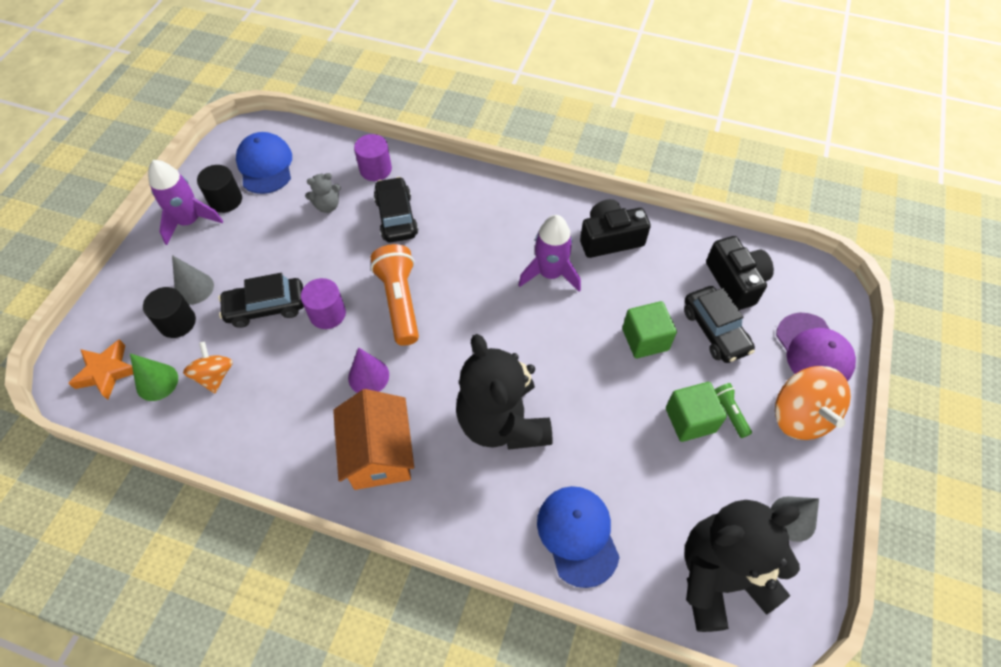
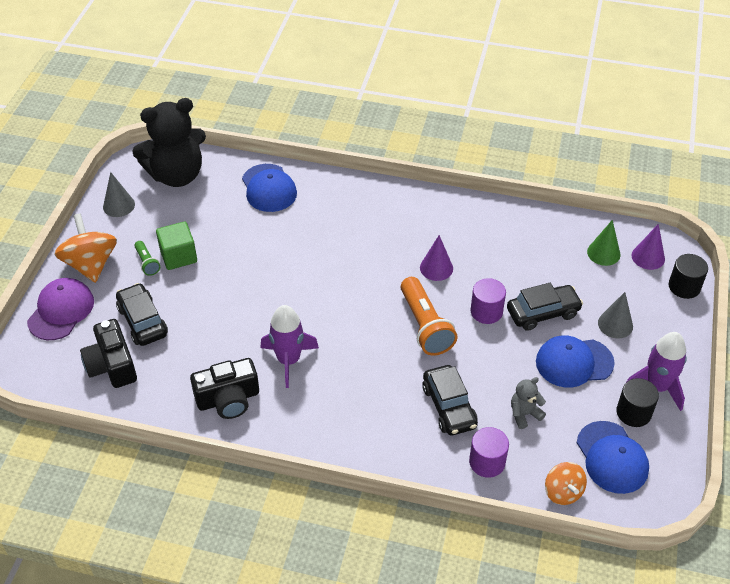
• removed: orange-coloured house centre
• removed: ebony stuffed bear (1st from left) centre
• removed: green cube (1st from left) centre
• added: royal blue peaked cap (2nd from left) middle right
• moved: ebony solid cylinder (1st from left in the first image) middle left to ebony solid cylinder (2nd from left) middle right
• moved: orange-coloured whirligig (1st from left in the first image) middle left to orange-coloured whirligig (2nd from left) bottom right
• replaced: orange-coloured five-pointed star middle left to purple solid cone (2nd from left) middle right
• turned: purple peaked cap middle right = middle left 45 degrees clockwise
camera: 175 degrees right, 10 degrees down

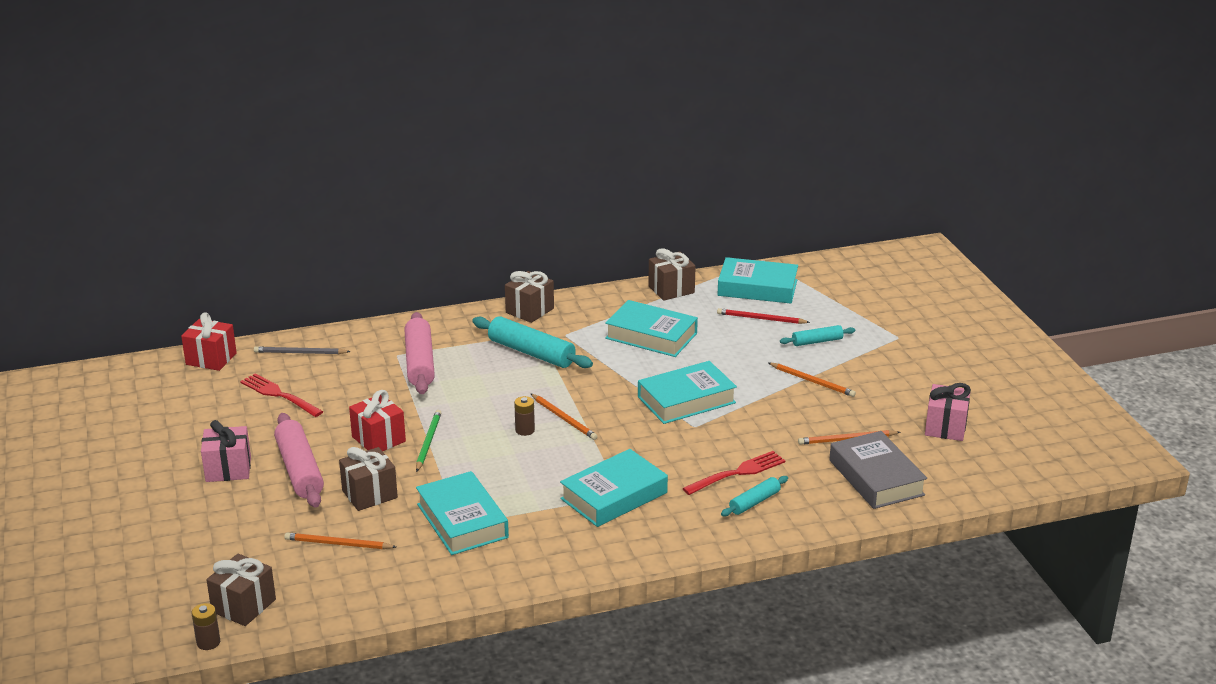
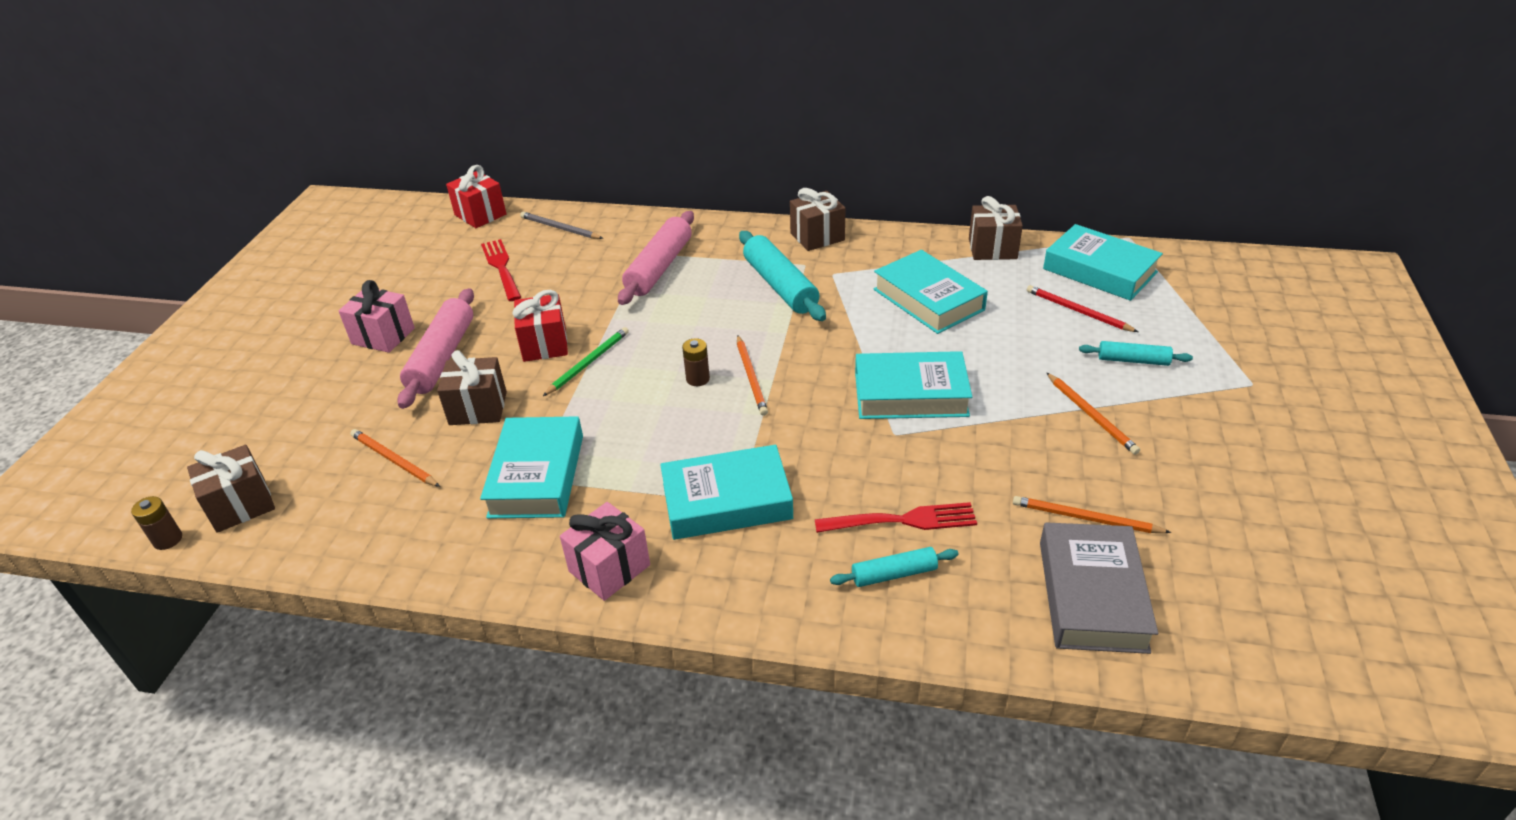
• moved: rosy gift (2nd from left) middle right to bottom centre
camera: 30 degrees right, 10 degrees up

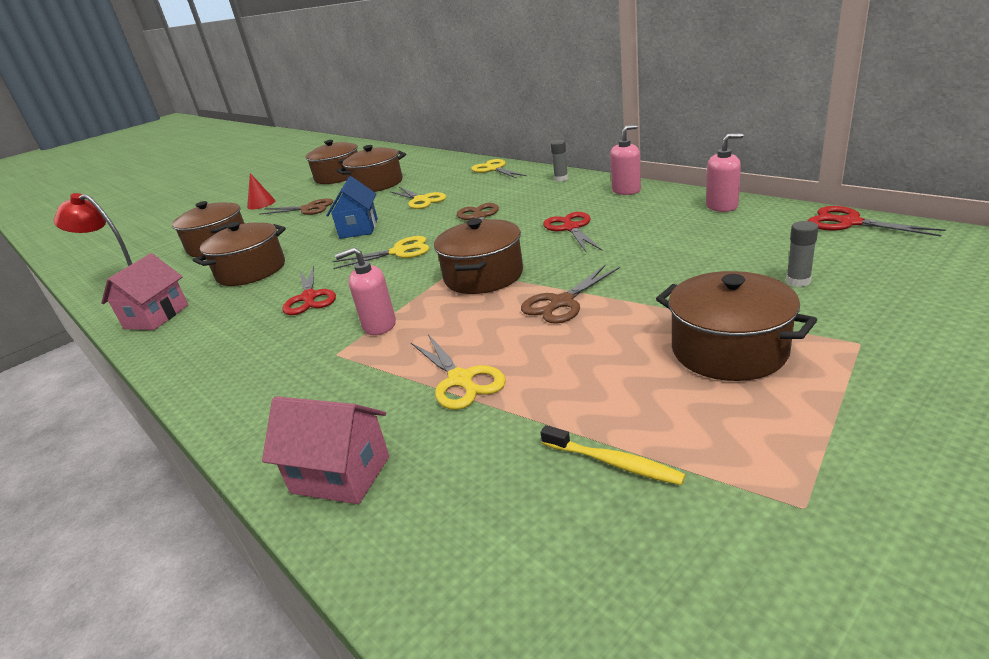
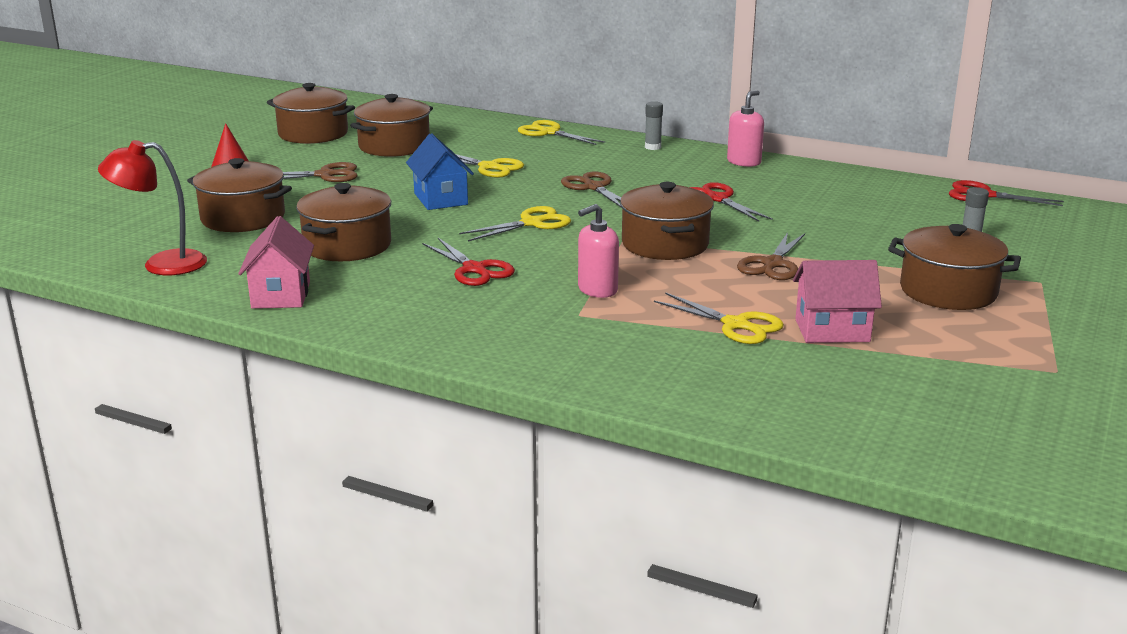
• removed: bright yellow tooth brush bottom centre
• removed: rosy soap pump (3rd from left) top right
• moved: rosy house (2nd from left) bottom left to middle right
camera: 25 degrees left, 5 degrees down

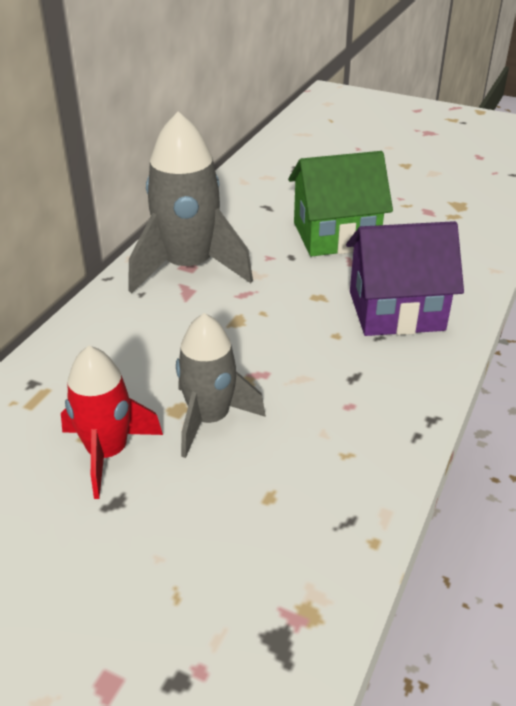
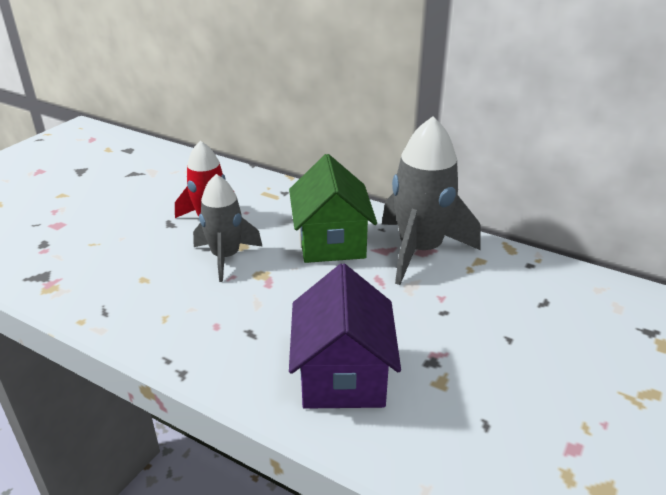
• moved: green house top centre to centre
camera: 95 degrees right, 5 degrees down

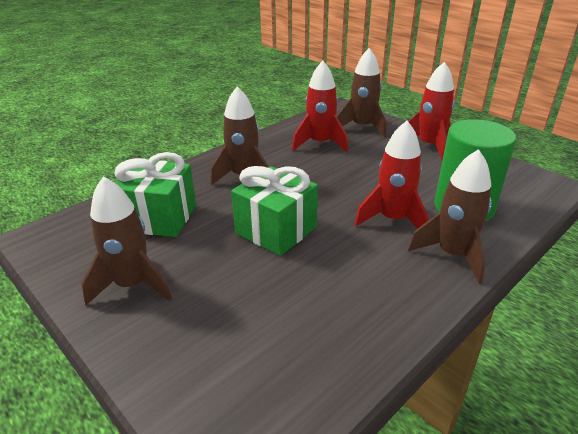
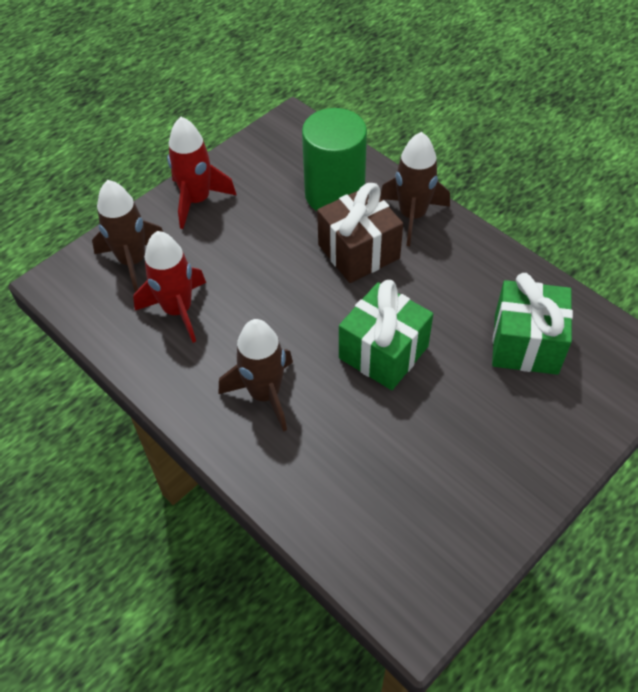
• removed: russet spaceship (1st from left) middle left
• moved: green gift (1st from left in the first image) middle left to green gift (2nd from left) middle right
• replaced: red spaceship (2nd from left) middle right to russet gift centre
camera: 90 degrees left, 20 degrees up

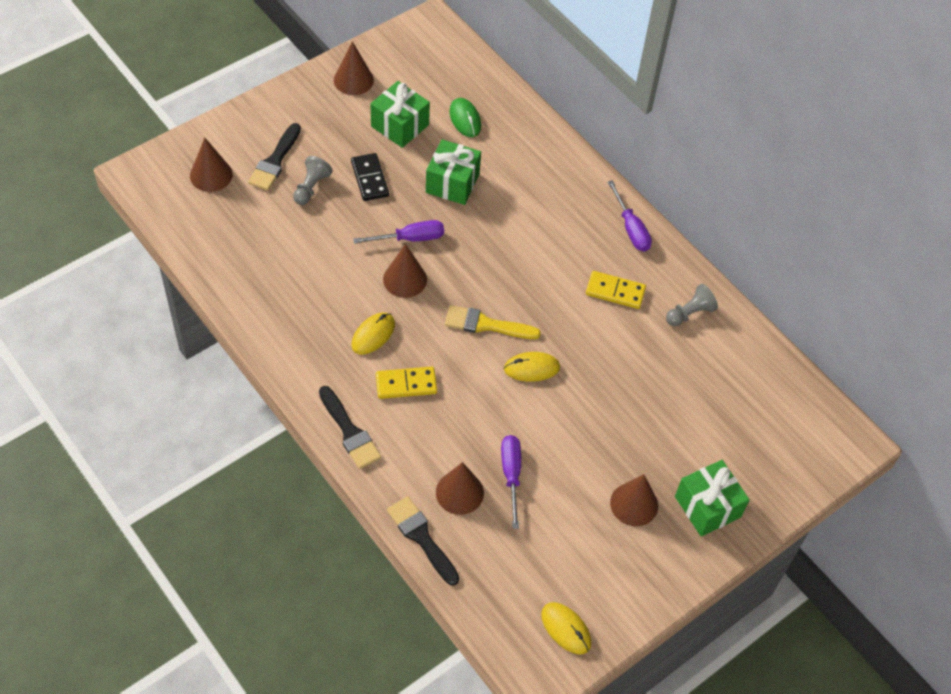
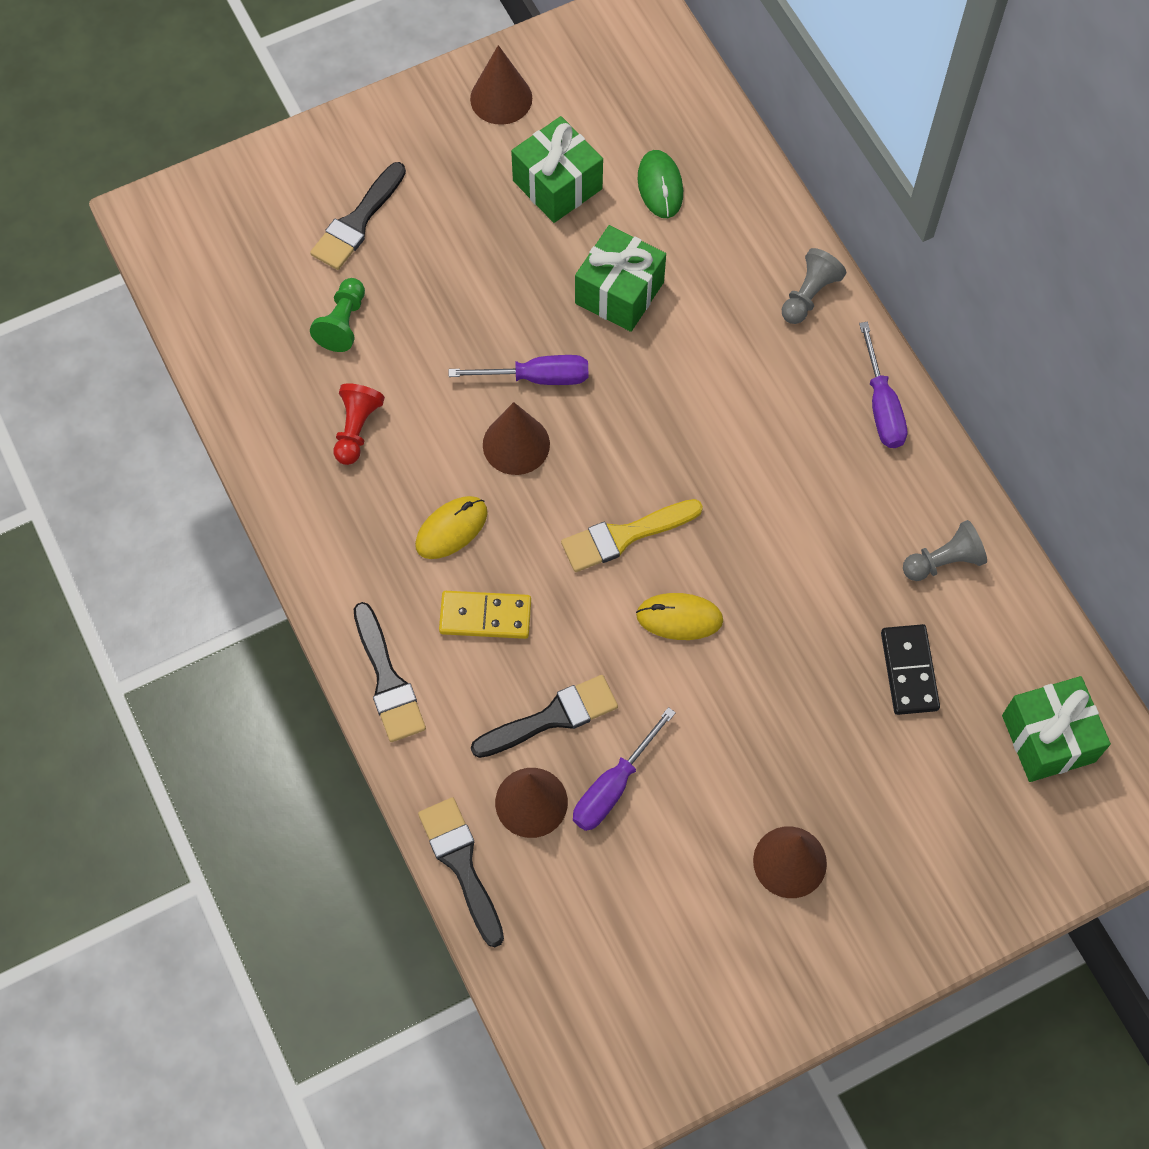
• removed: russet solid cone (1st from left) top left
• removed: bright yellow mouse (3rd from left) bottom centre
• removed: bright yellow domino tile (2nd from left) centre
• added: green pawn top left
• added: red pawn middle left
• added: ebony brush (4th from left) centre
• moved: ash-grey pawn (1st from left) top left to top right
• moved: ebony domino tile top centre to middle right
• moved: green gift (3rd from left) bottom right to middle right
• turned: bright yellow brush centre = centre 45 degrees counterclockwise
• turned: purple hand screwdriver (2nd from left) bottom centre = bottom centre 150 degrees counterclockwise
camera: 15 degrees right, 10 degrees up

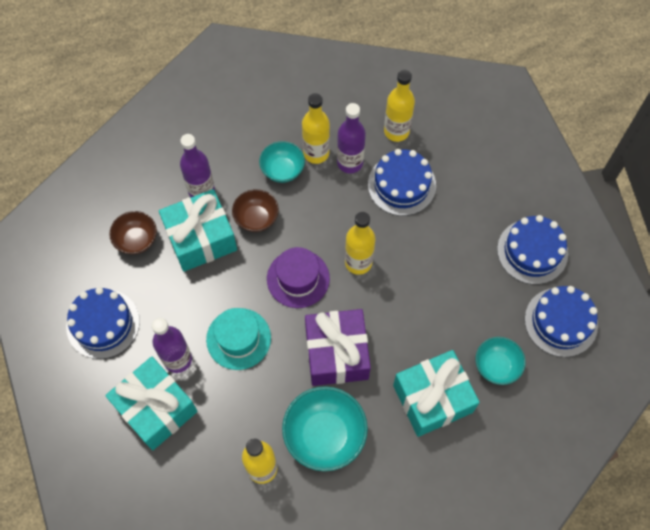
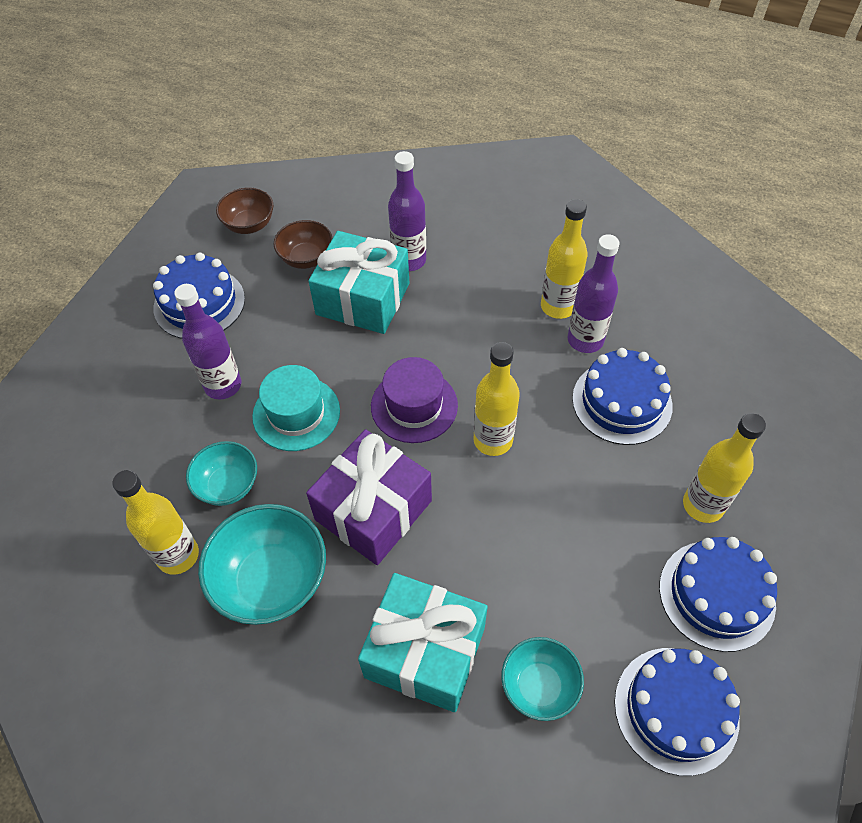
• removed: aqua gift (1st from left) bottom left
• moved: russet serving bowl (2nd from left in the first image) centre to russet serving bowl (1st from left) top left
• moved: aqua serving bowl (1st from left) top centre to middle left
• moved: bright yellow bottle (4th from left) top centre to middle right
camera: 45 degrees right, 10 degrees down

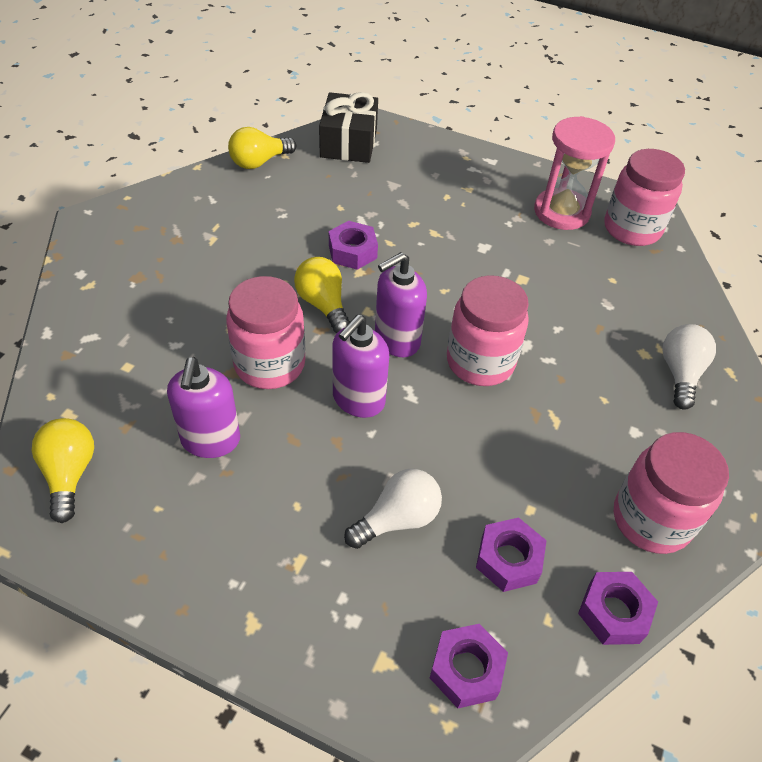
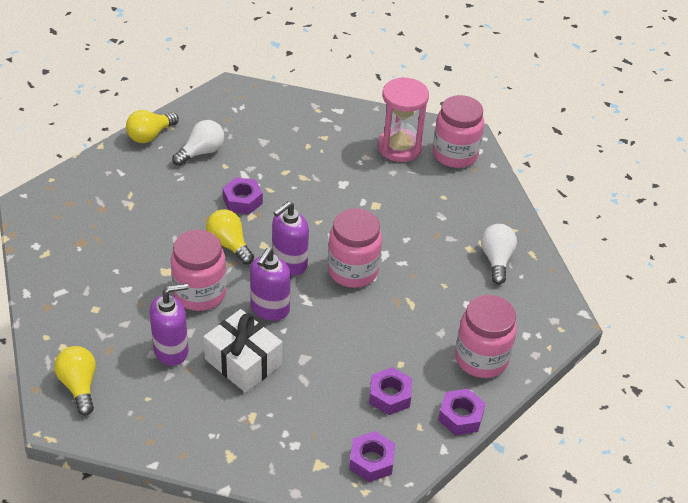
• removed: ebony gift top centre
• added: snow-white gift bottom centre
• moved: snow-white light bulb (1st from left) bottom centre to top left
• turned: purple soap pump (1st from left) middle left = middle left 105 degrees counterclockwise
camera: 10 degrees left, 5 degrees down

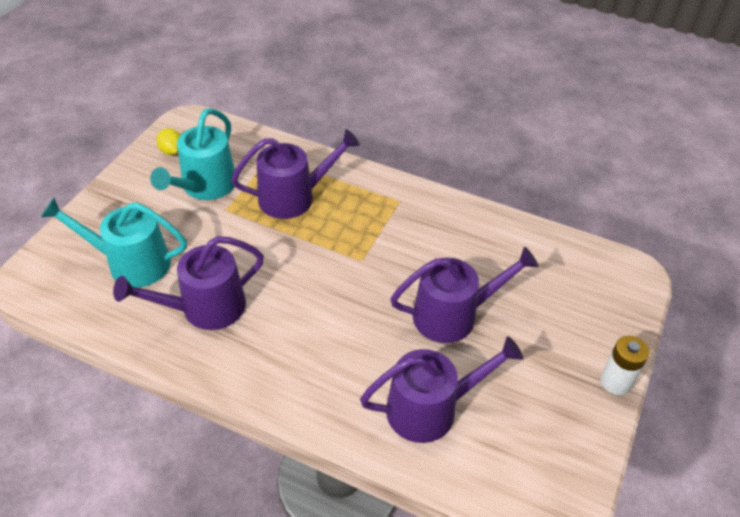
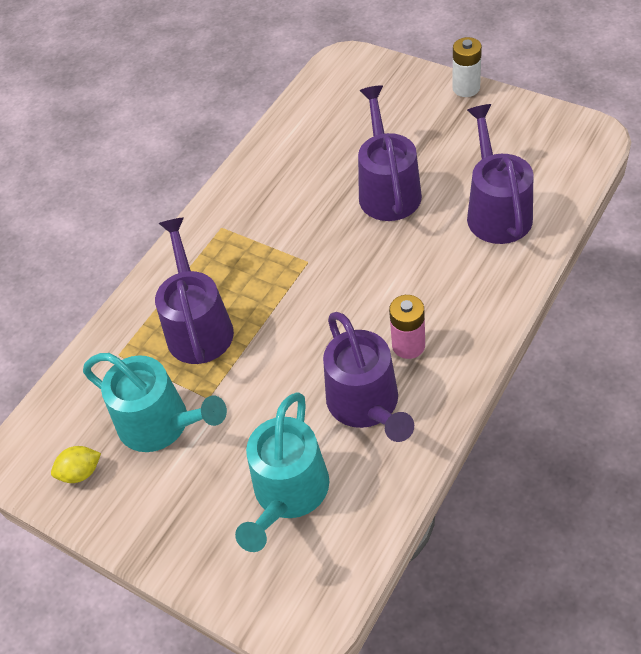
• added: rosy AA battery centre
camera: 75 degrees left, 5 degrees up

